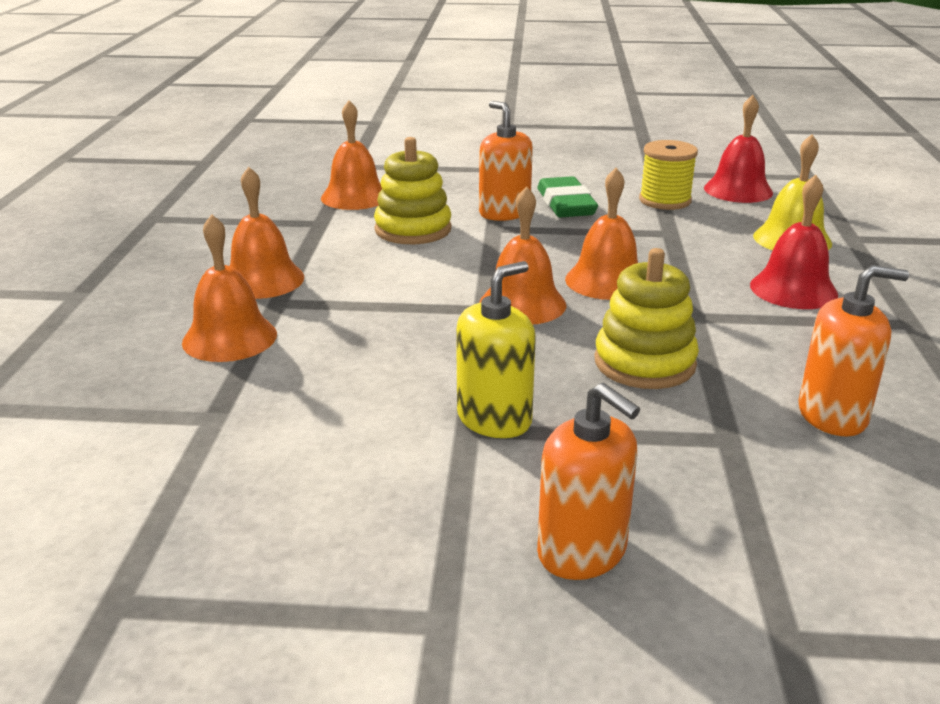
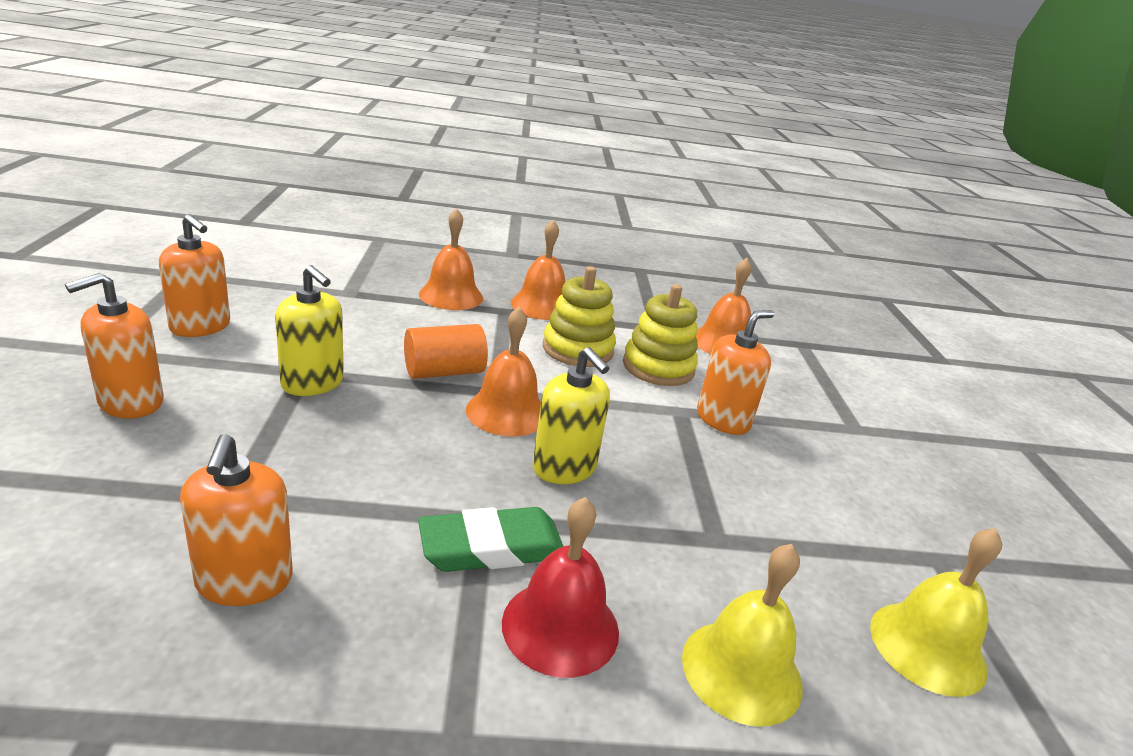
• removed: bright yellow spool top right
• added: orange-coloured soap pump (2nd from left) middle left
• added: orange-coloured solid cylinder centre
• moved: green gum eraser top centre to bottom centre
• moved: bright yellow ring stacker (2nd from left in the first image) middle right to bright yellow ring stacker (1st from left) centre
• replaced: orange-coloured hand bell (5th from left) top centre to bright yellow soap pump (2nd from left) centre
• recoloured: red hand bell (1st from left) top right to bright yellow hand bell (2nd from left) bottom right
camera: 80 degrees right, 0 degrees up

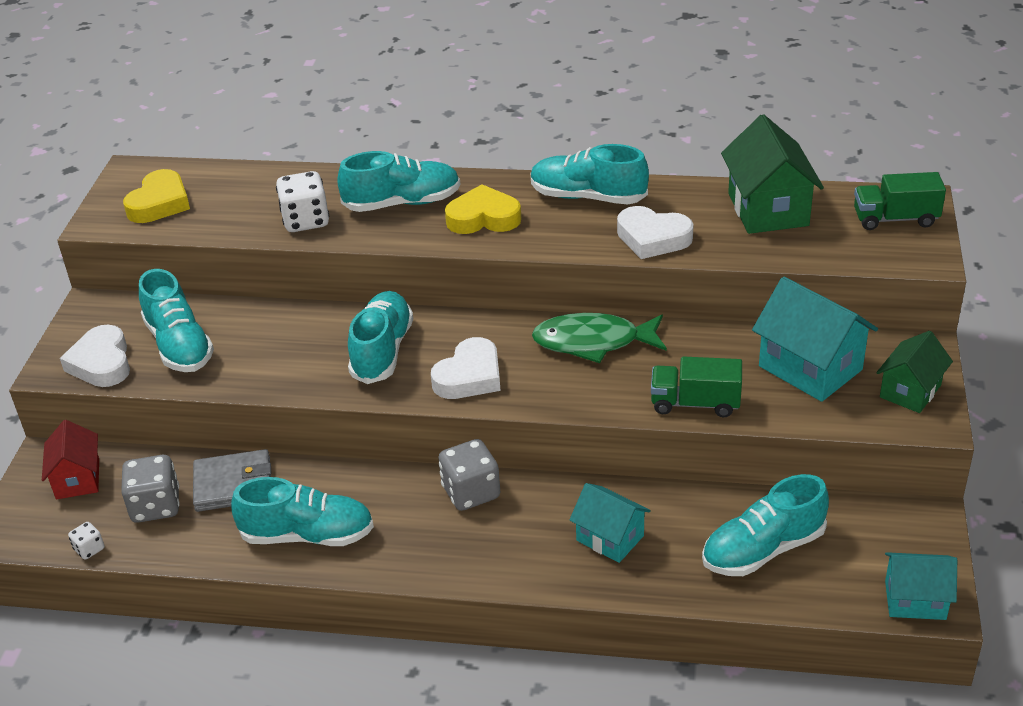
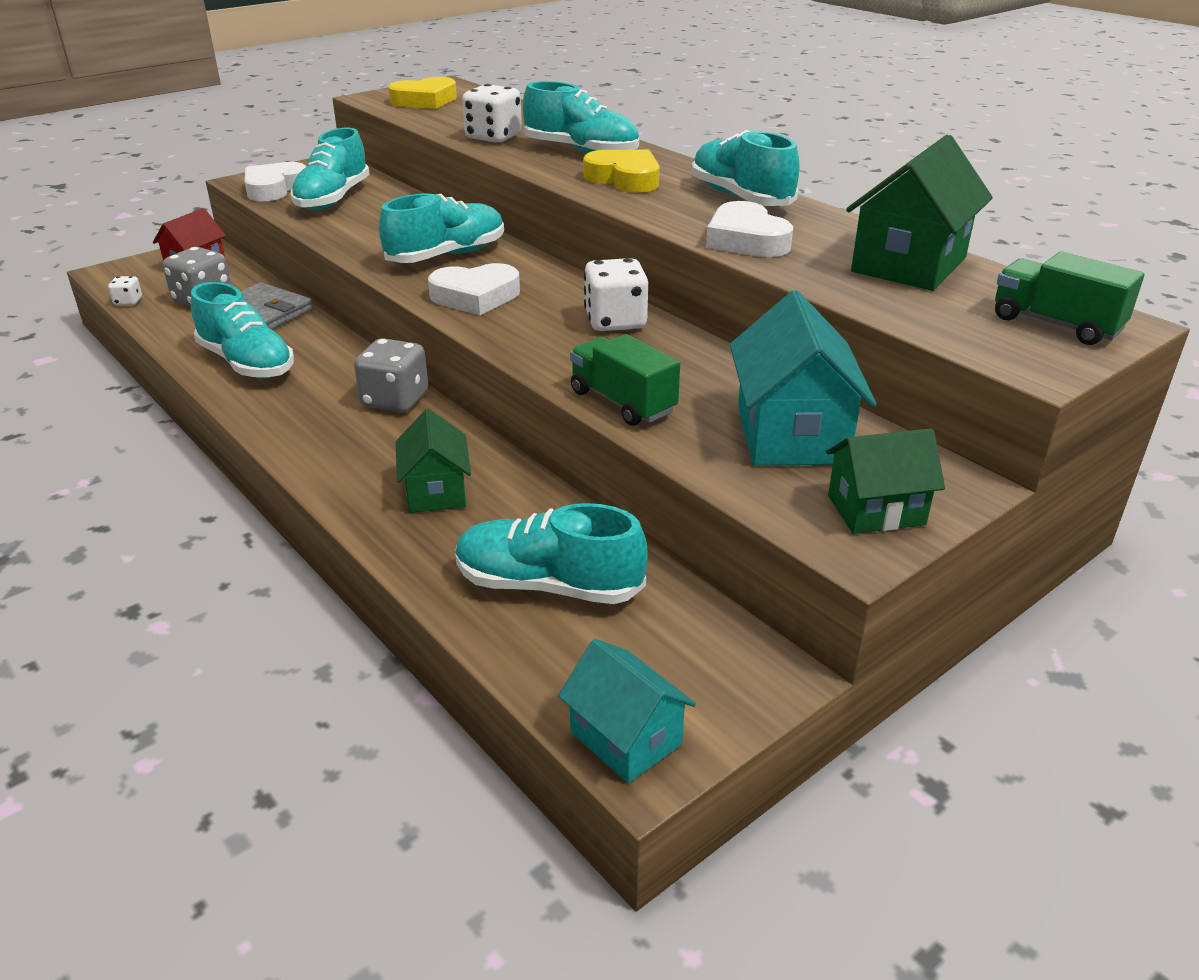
• replaced: green fish figure centre to snow-white die (3rd from left) top centre
• recoloured: aqua house (1st from left) bottom centre to green house (1st from left) centre
camera: 40 degrees right, 5 degrees down

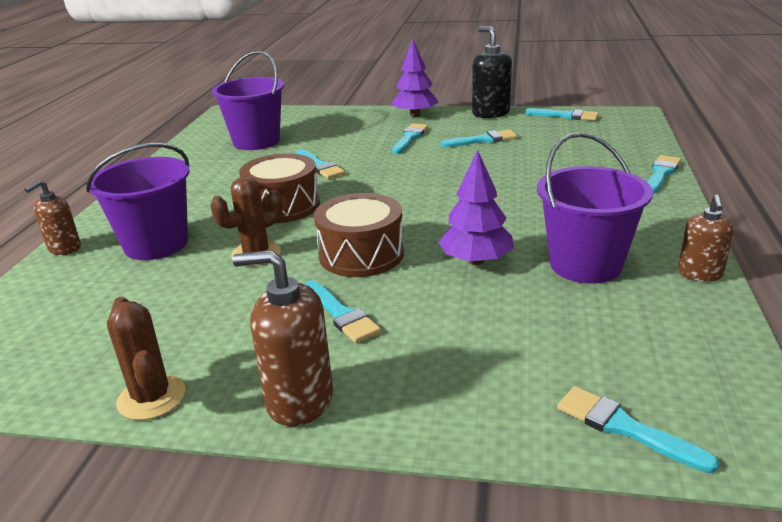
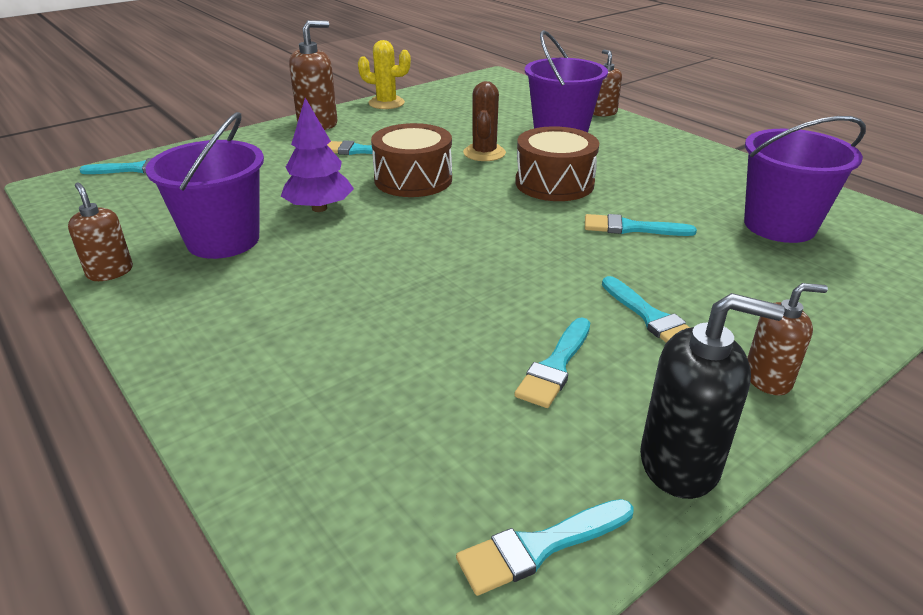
• removed: aqua brush (7th from left) middle right
• replaced: purple tree (1st from left) top centre to russet soap pump (4th from left) middle right
• recoloured: russet saguaro cactus (1st from left) bottom left to bright yellow saguaro cactus top centre
camera: 130 degrees right, 5 degrees up

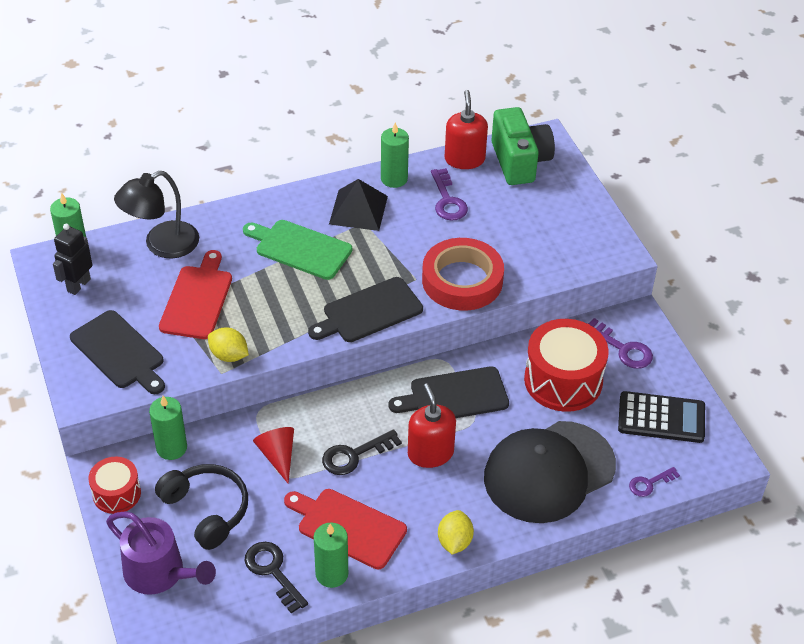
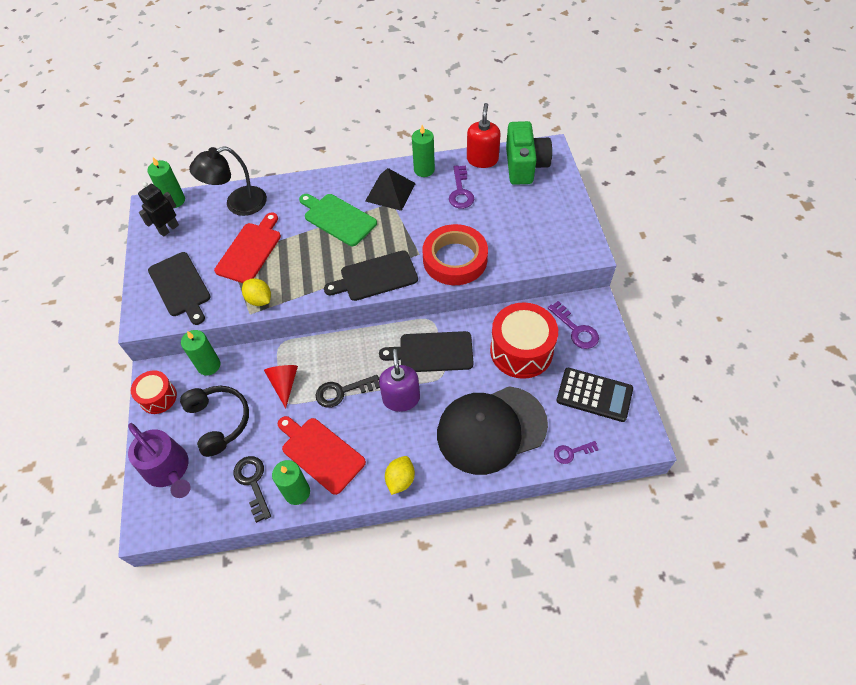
• recoloured: red soap pump (1st from left) centre to purple soap pump centre
camera: 15 degrees right, 10 degrees up

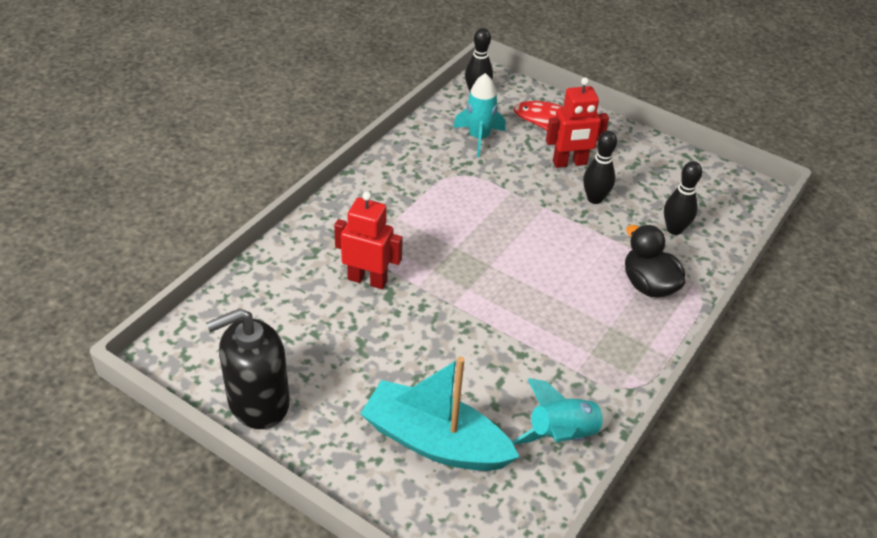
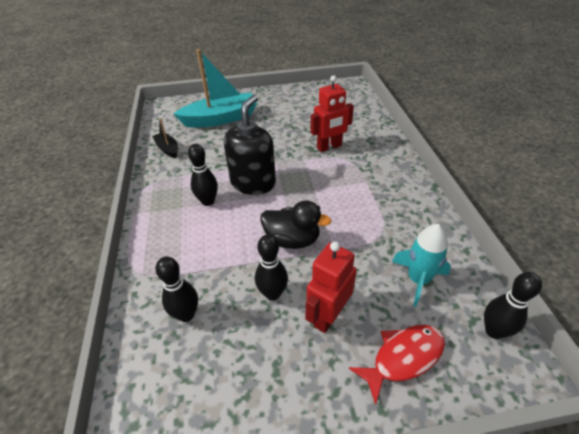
• added: ebony skittle (2nd from left) centre
• moved: ebony soap pump bottom left to centre
• moved: ebony duck middle right to centre
• replaced: aqua spaceship (2nd from left) bottom centre to ebony toy boat top left
camera: 140 degrees right, 0 degrees up

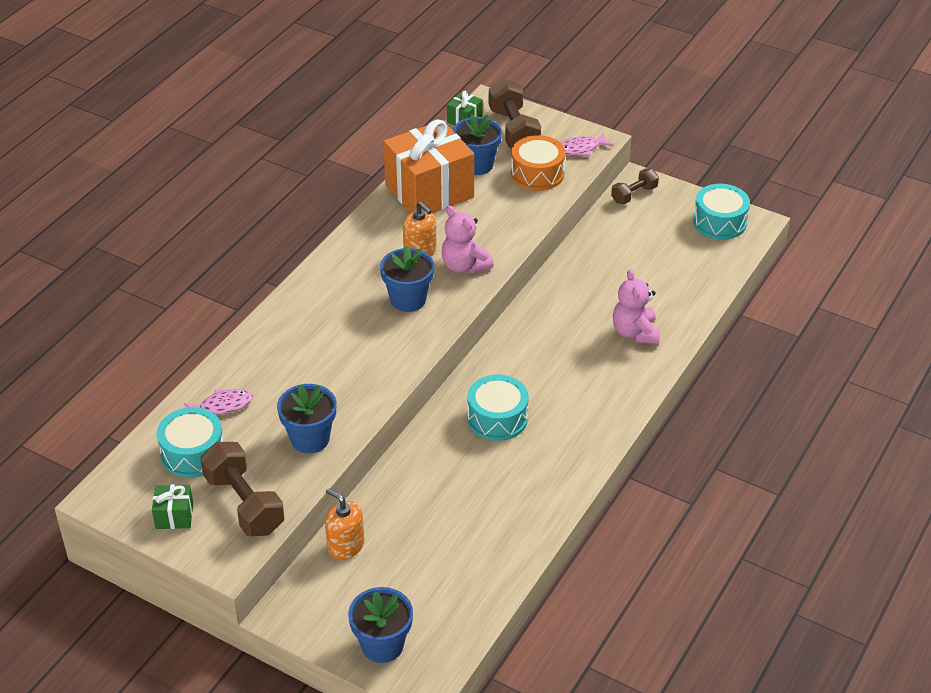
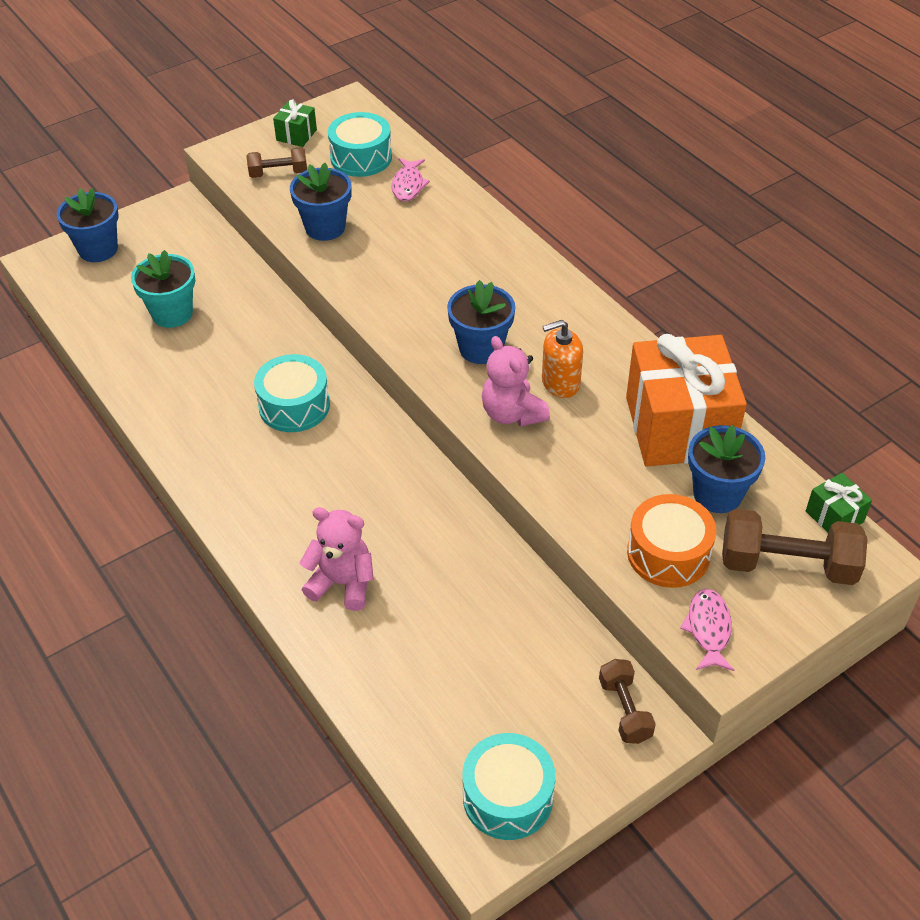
• removed: orange-coloured soap pump (1st from left) bottom centre
• added: aqua flower pot top left
• turned: rosy stuffed bear (1st from left in the first image) centre = centre 105 degrees counterclockwise
• resized: russet hand weight (1st from left) bottom left = top left x0.59
camera: 115 degrees right, 5 degrees up

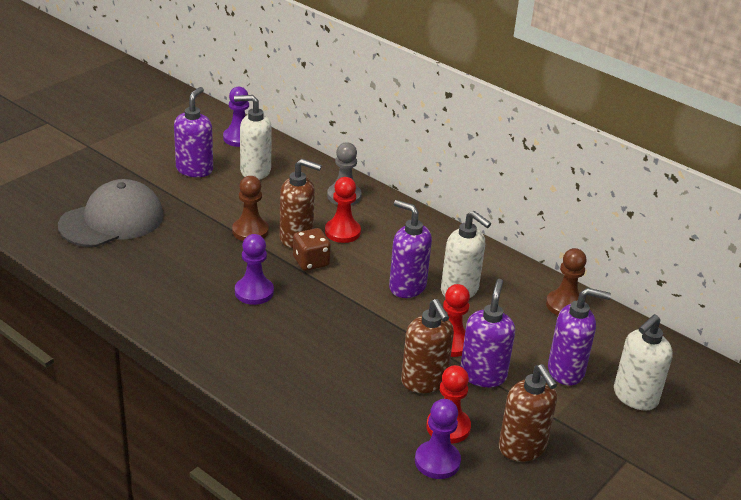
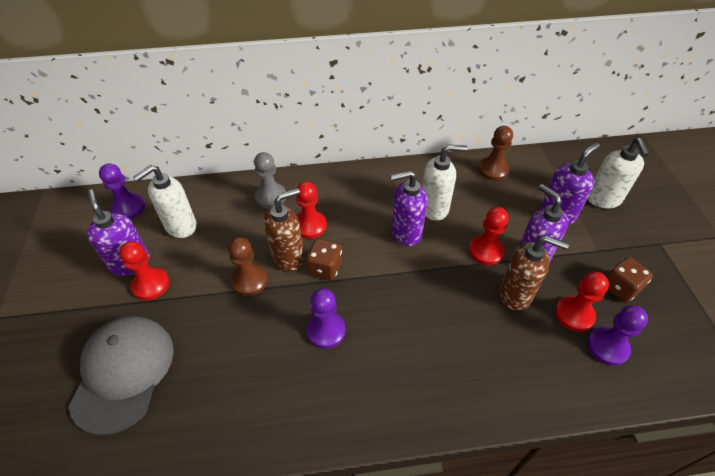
• added: red pawn (1st from left) middle left
• replaced: russet soap pump (3rd from left) bottom right to russet die (2nd from left) middle right
camera: 45 degrees left, 15 degrees up

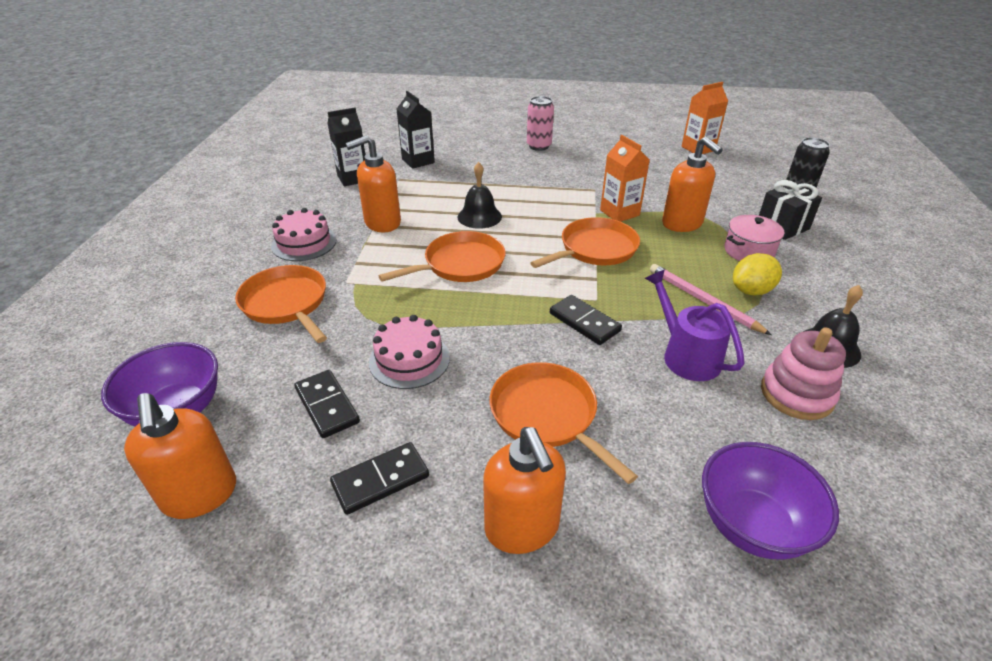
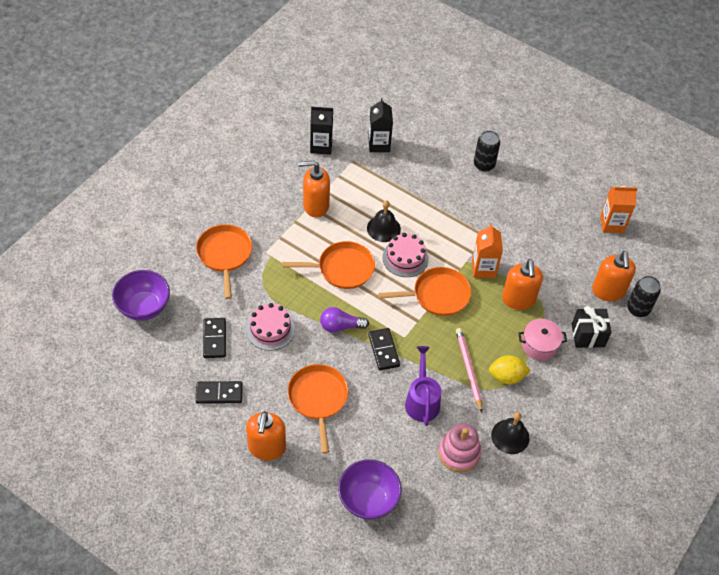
• added: purple light bulb centre
• moved: orange-coloured soap pump (1st from left in the first image) bottom left to orange-coloured soap pump (4th from left) middle right
• moved: rosy gateau (1st from left in the first image) middle left to rosy gateau (2nd from left) centre
• recoloured: rosy tin top centre to ebony tin (1st from left) top right
camera: 25 degrees right, 15 degrees up

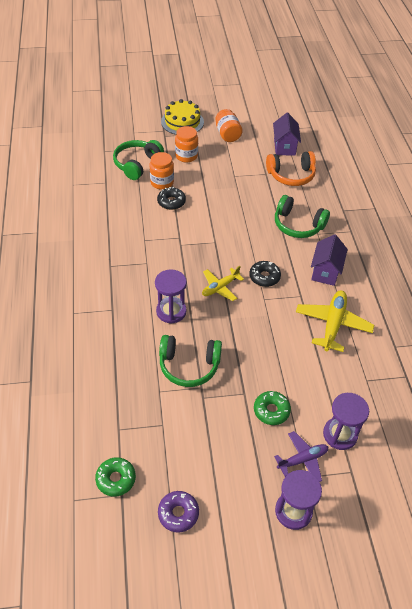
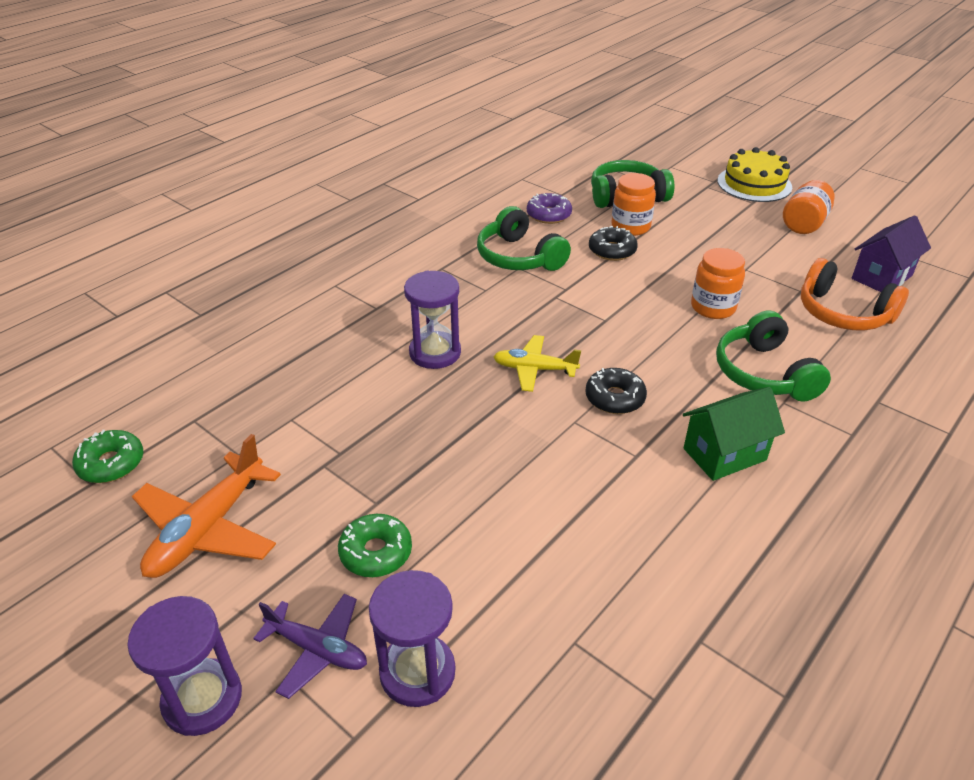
• removed: bright yellow toy plane (2nd from left) middle right
• added: orange-coloured toy plane middle left
• moved: purple donut bottom centre to top centre
• moved: green headphones (2nd from left in the first image) centre to green headphones (1st from left) top centre
• moved: orange-coloured preserve jar (2nd from left) top centre to middle right
• recoloured: purple house (2nd from left) middle right to green house middle right
camera: 50 degrees right, 10 degrees down

